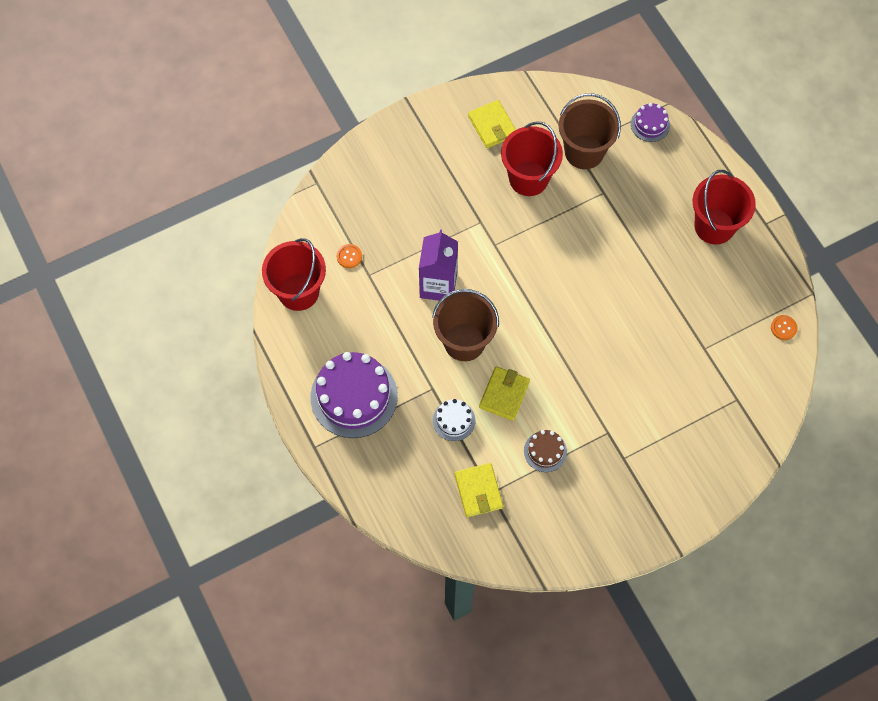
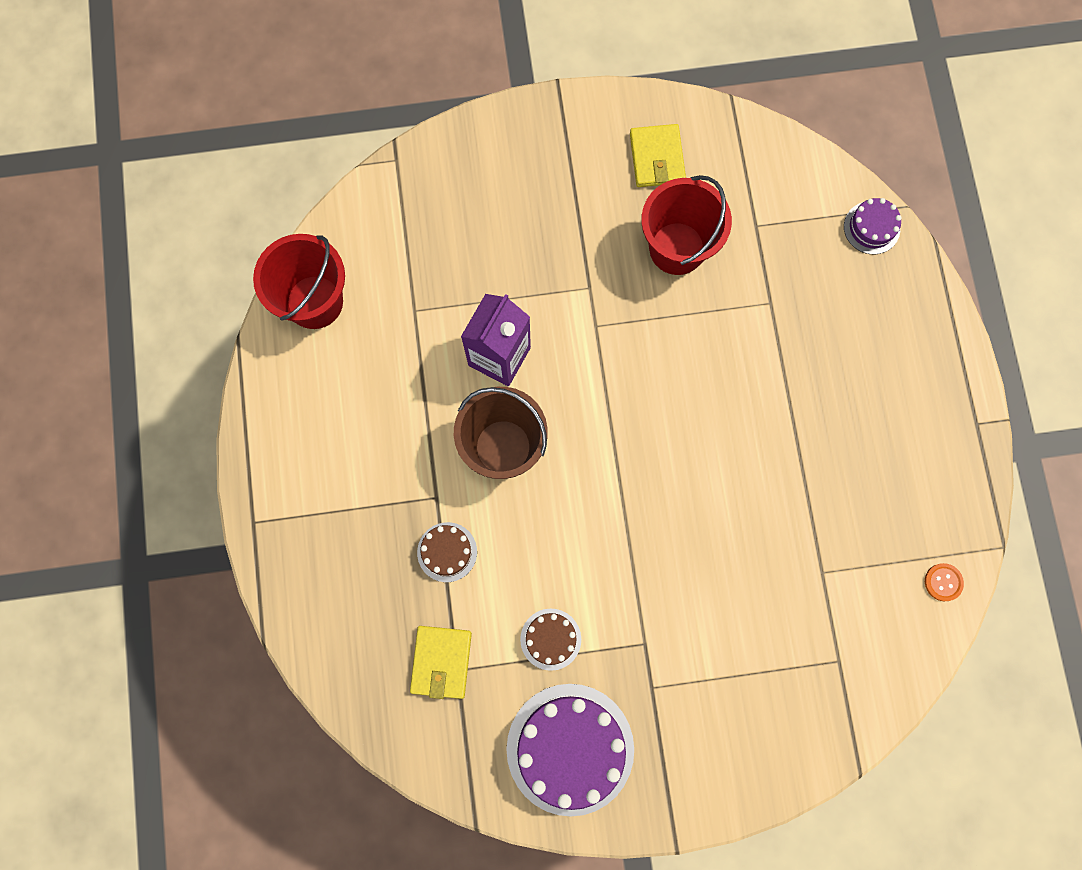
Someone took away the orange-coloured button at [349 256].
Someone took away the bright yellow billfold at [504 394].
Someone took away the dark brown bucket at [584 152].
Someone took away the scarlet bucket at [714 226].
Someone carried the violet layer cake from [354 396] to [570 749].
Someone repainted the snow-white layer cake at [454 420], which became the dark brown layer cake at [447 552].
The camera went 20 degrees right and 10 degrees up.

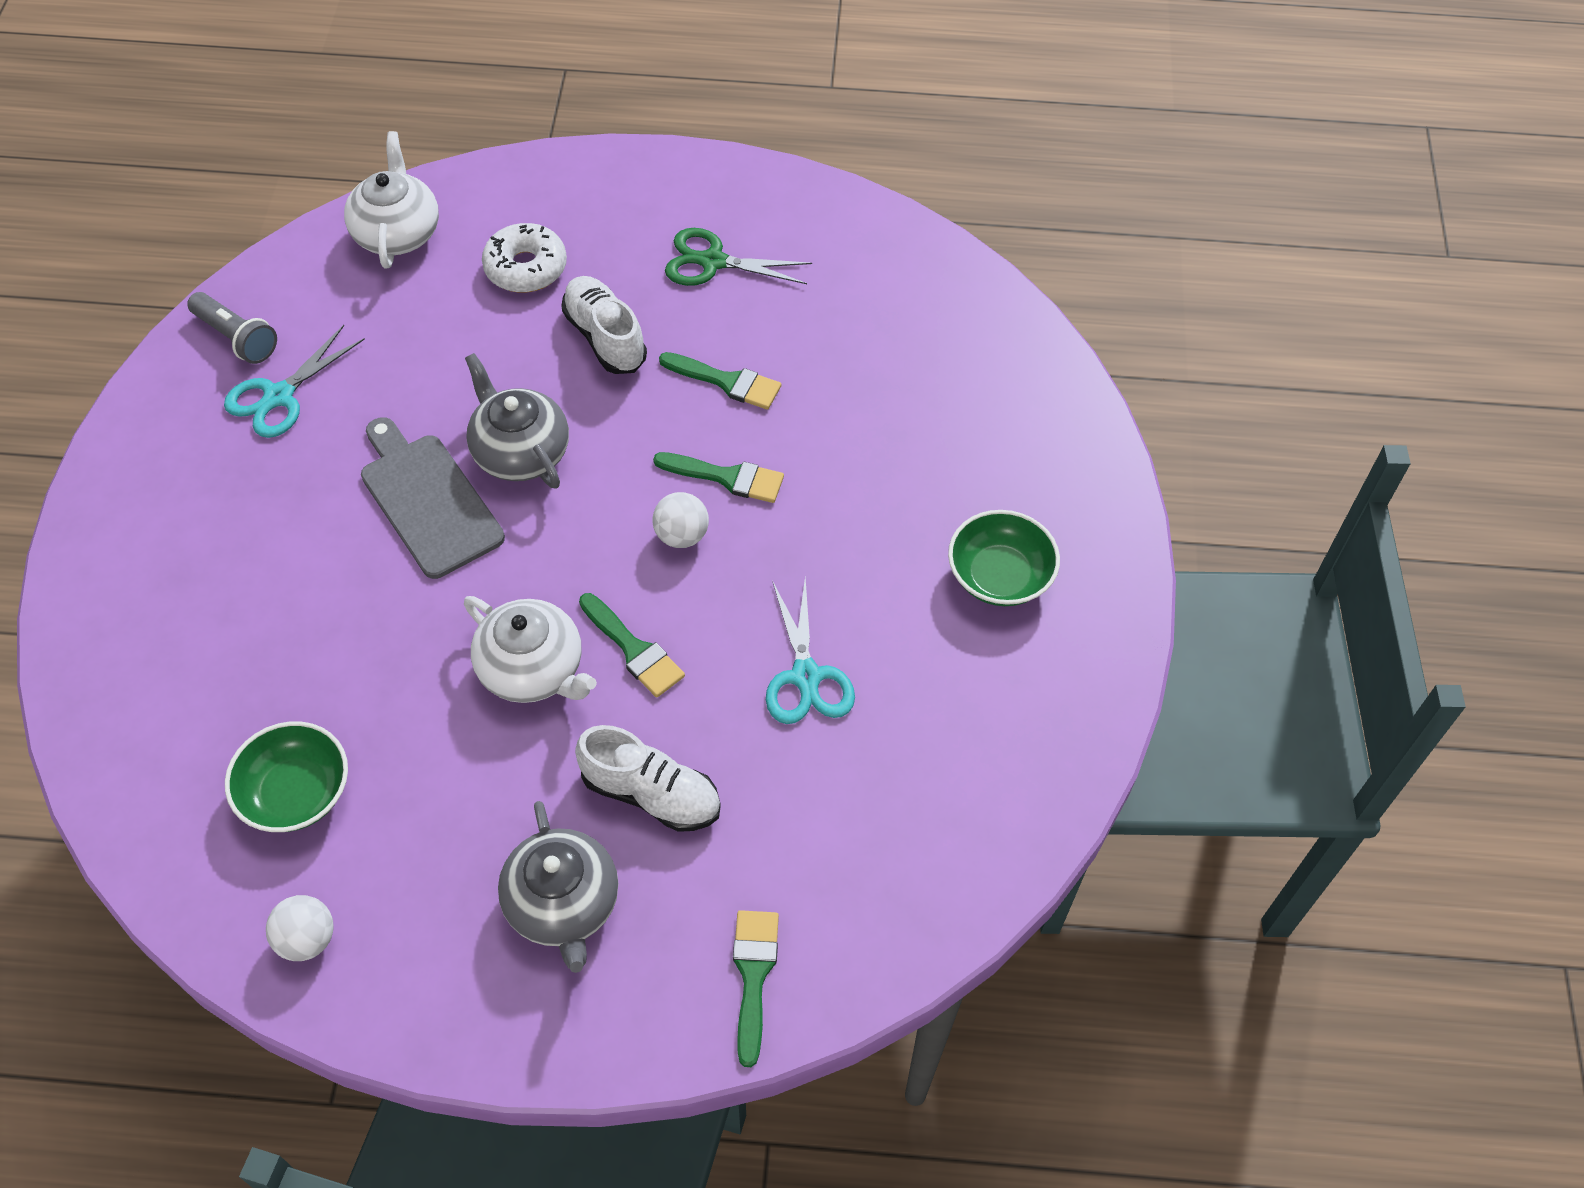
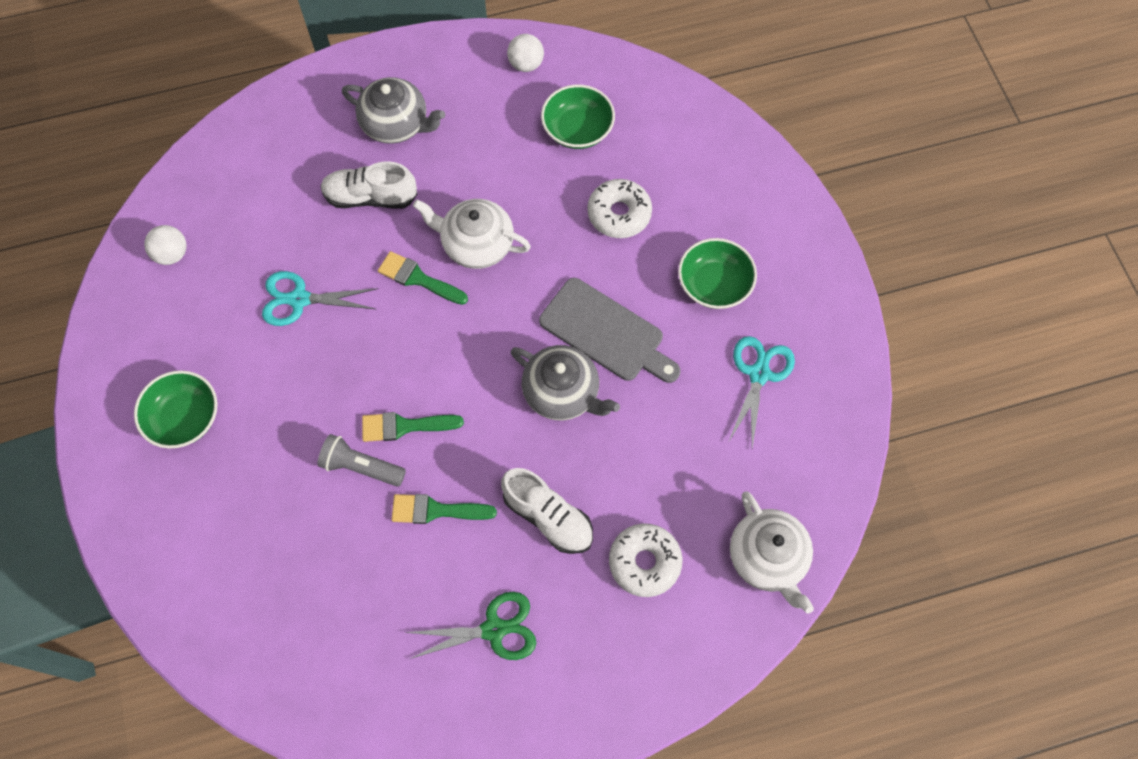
Someone took away the leaf-green paint brush at [753 975].
Someone put down the snow-white doughnut at [619 214].
Someone put down the leaf-green deep dish at [714 284].
Someone carried the grey pocket torch from [237 338] to [361 467].
Someone carried the snow-white play ball from [682 535] to [172 254].
Someone rotated the grey tea pot at [563 904] by 150 degrees clockwise.
Someone rotated the teal pair of scissors at [806 676] by 60 degrees counterclockwise.
The camera went 160 degrees right and 10 degrees up.

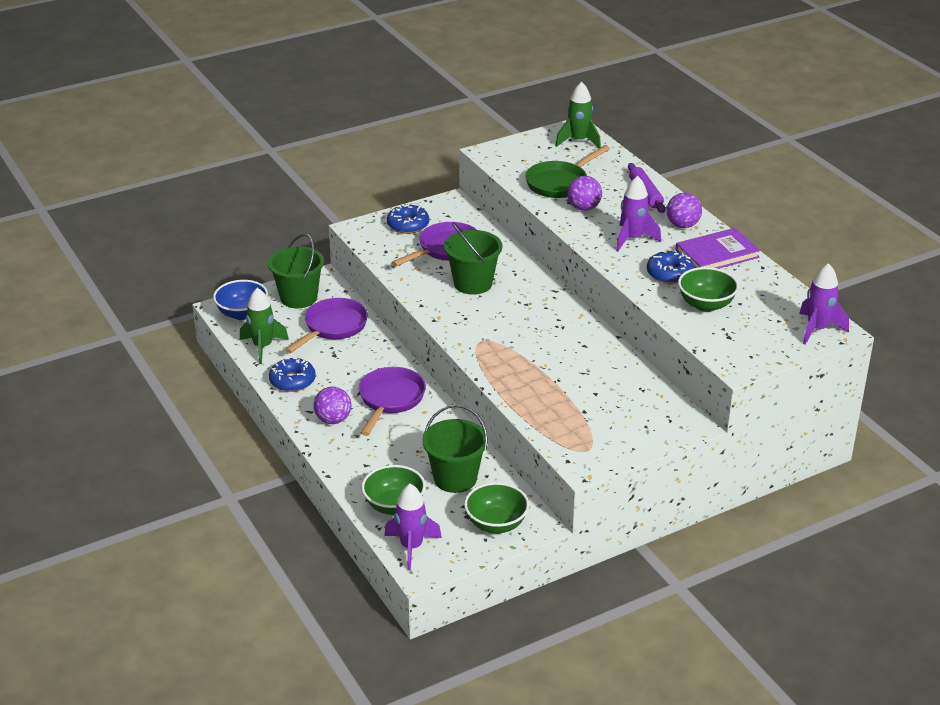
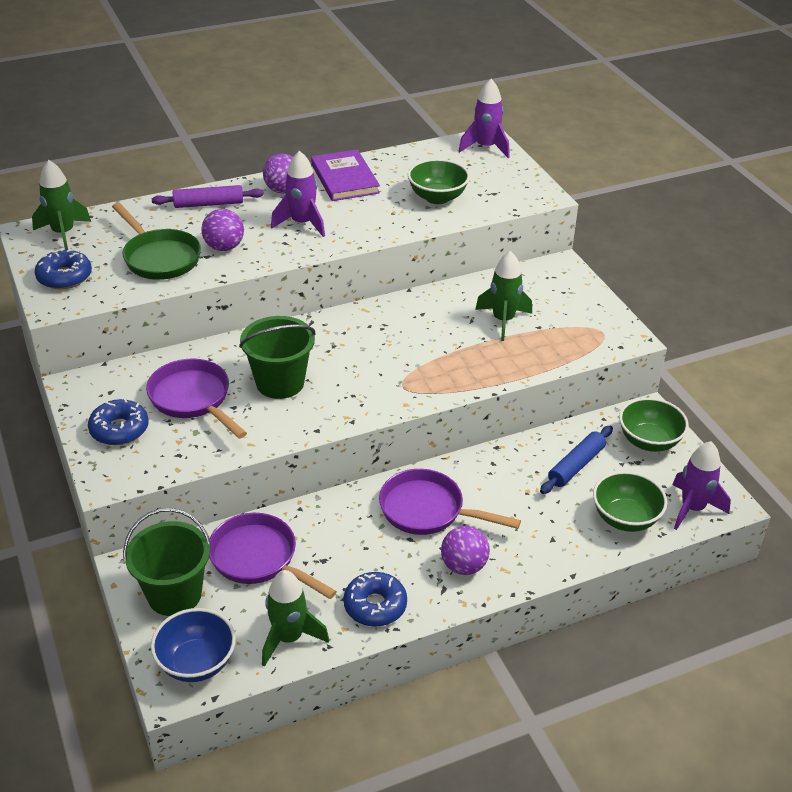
Someone put down the leaf-green toy rocket at [503 320].
Someone carried the cobalt doughnut from [669 274] to [64 277].
Someone swapped the leaf-green bucket at [455 478] for the cobalt dough roller at [576 466].
The camera went 85 degrees left and 5 degrees up.

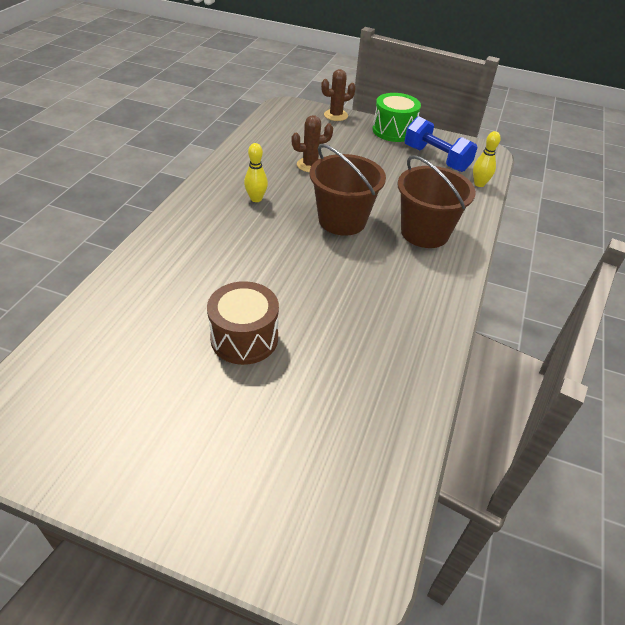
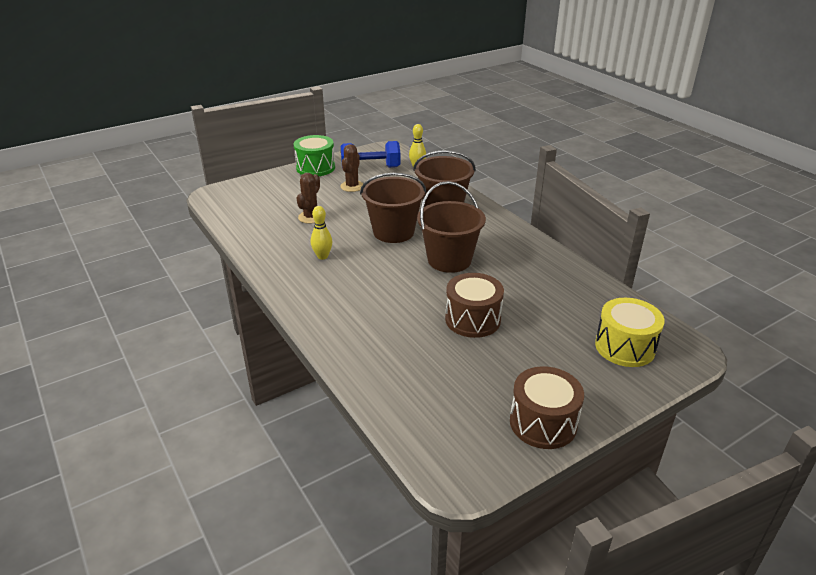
Someone put down the dark brown bucket at [449 260].
Someone put down the dark brown snare drum at [543 423].
Someone put down the bright yellow snare drum at [624 347].
Someone carried the dark brown cactus from [336 115] to [352 186].
The camera went 50 degrees left and 10 degrees down.

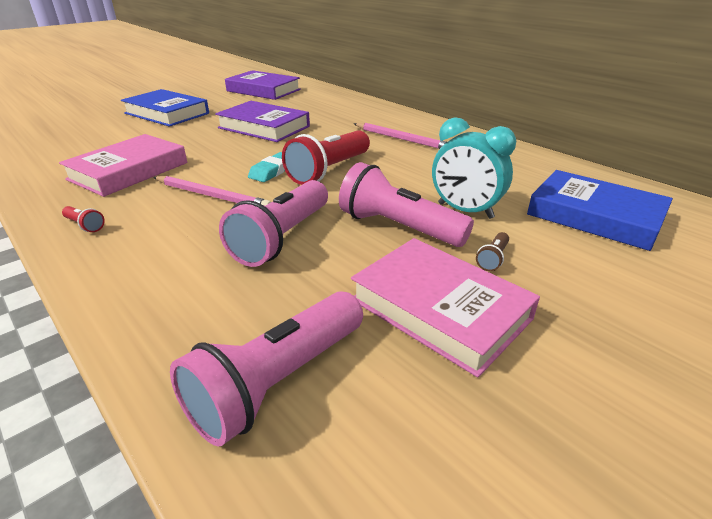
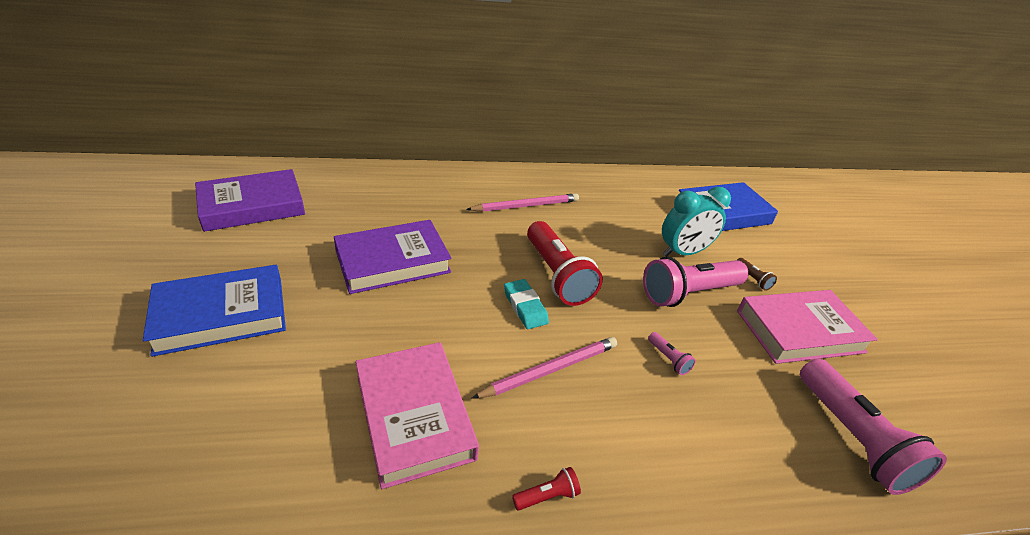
Someone scaled the rosy pocket torch at [282 238] by 0.41.
The camera went 60 degrees left and 5 degrees up.

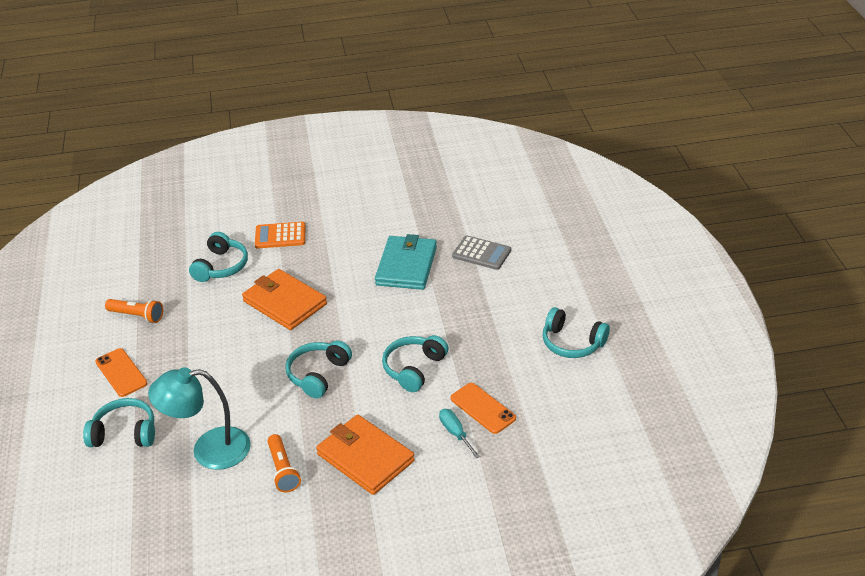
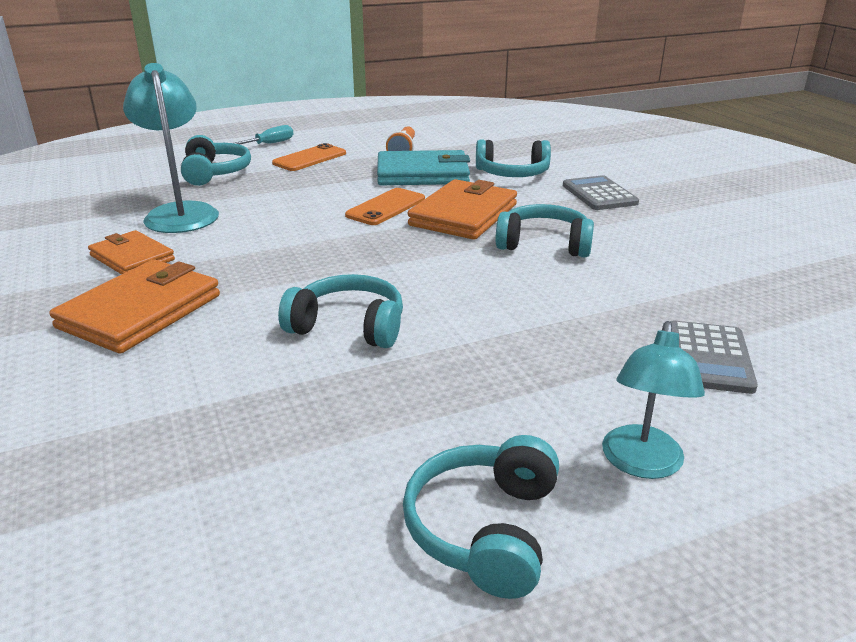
Someone put down the teal reading lamp at [641 464].
Someone carried the teal headphones from [318 374] to [544 244].
Someone carried the teal billfold from [406 266] to [422 174].
Someone carried the teal hand screwdriver from [455 433] to [270 144].
Someone carried the orange-coloured smartphone from [482 408] to [386 207].
Someone swapped the orange-coloured pocket torch at [283 470] for the orange-coloured billfold at [132 258].
Someone repainted the orange-coloured calculator at [280 236], which became the grey calculator at [599 194].
The camera went 75 degrees right and 10 degrees down.

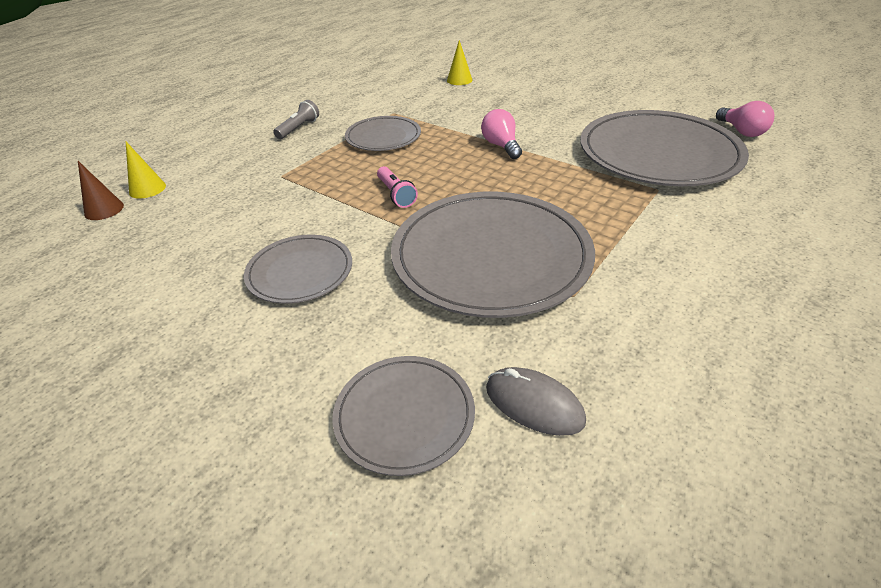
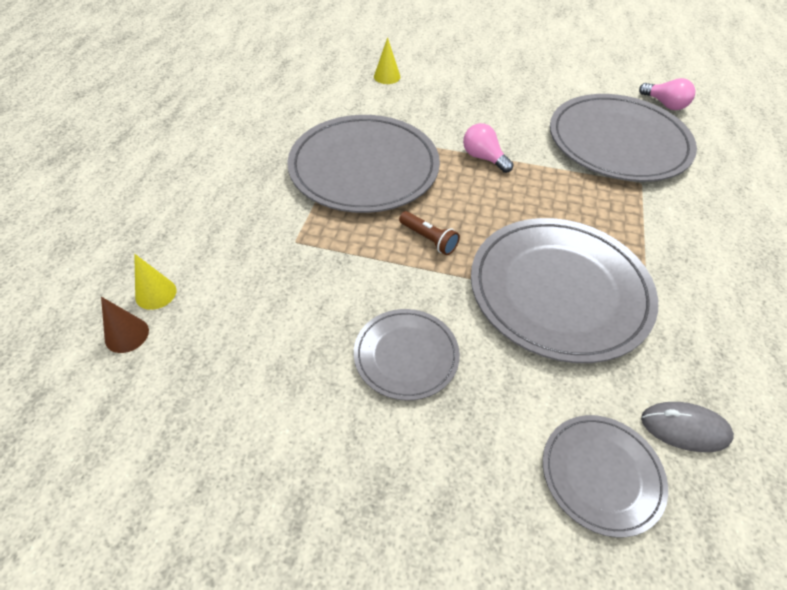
Someone took away the grey pocket torch at [299 128].
Someone repainted the rosy pocket torch at [396 194], which became the dark brown pocket torch at [428 239].
Someone scaled the grey flat dish at [383 137] by 1.90.
The camera went 25 degrees left and 10 degrees up.

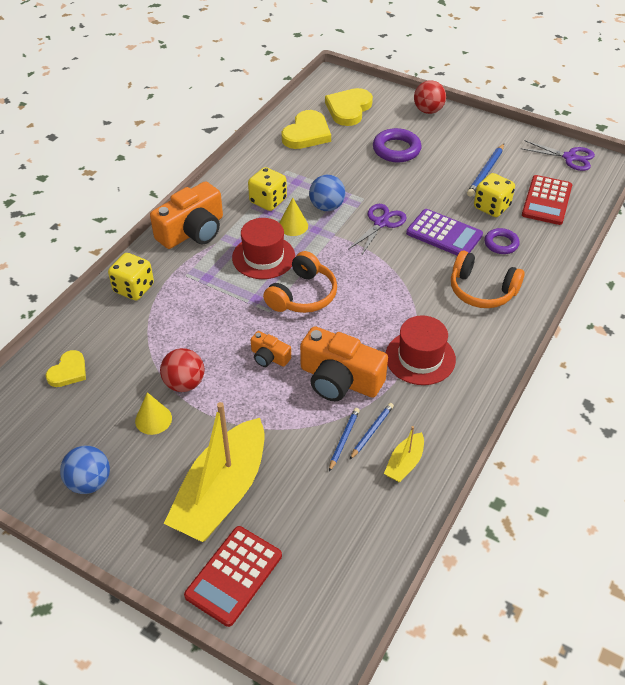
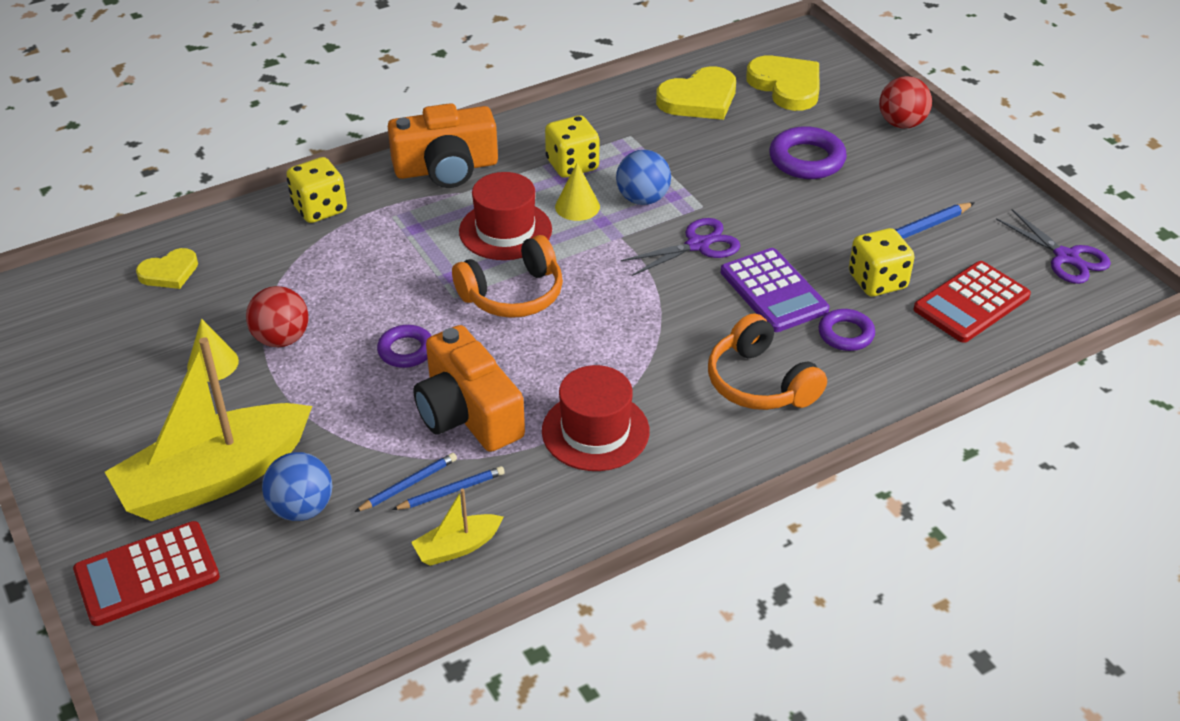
Someone carried the cobalt play ball from [89 482] to [302 508].
Someone swapped the orange-coloured camera at [269 357] for the violet torus at [406 350].
Someone rotated the bright yellow love heart at [348 109] by 90 degrees clockwise.
The camera went 30 degrees right and 5 degrees down.

